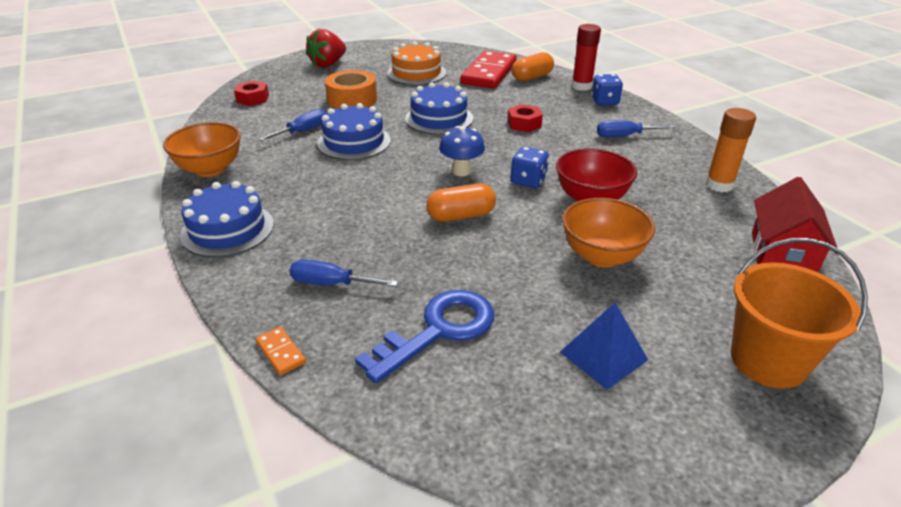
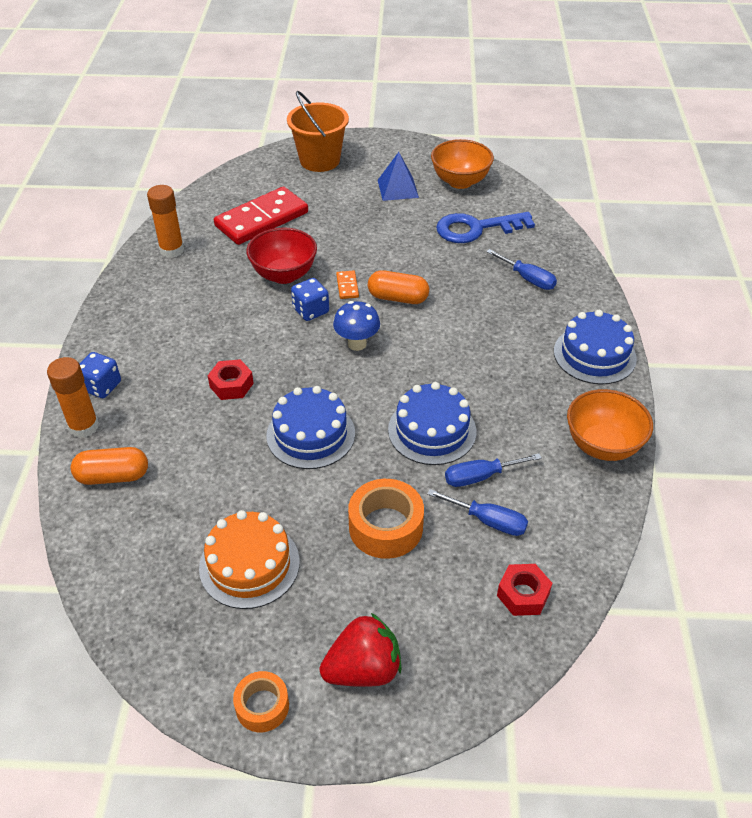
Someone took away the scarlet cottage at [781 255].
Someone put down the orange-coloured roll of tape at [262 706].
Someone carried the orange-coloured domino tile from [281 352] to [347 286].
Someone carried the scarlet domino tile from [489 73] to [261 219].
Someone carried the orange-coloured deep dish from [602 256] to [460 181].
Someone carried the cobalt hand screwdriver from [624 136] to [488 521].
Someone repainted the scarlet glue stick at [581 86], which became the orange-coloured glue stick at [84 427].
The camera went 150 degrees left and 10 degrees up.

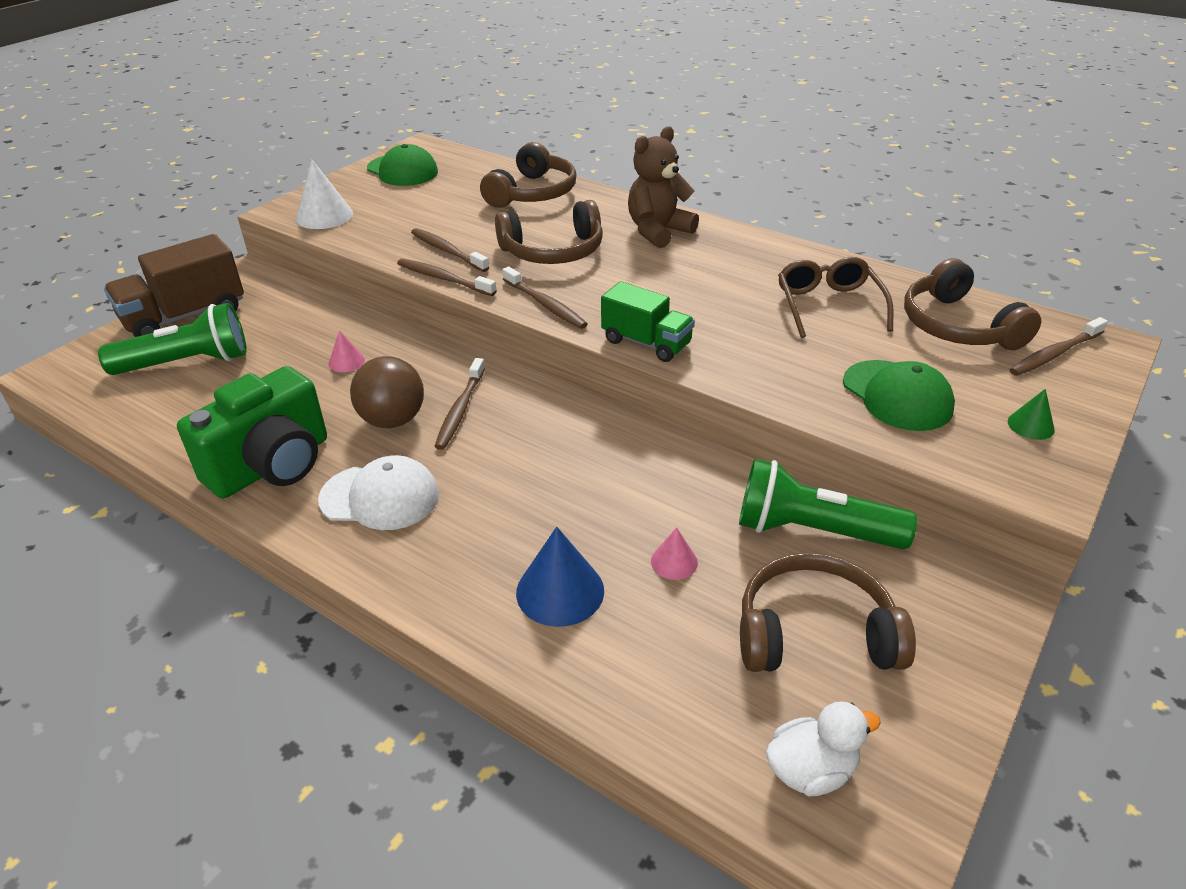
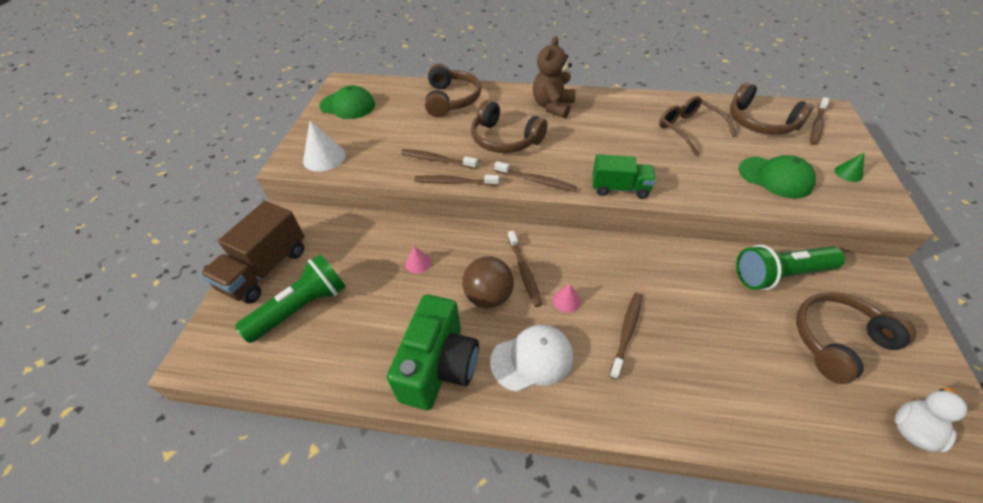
Someone took away the cobalt cone shape at [560 591].
Someone put down the dark brown dental brush at [626 332].
Someone carried the rosy cone shape from [674 562] to [566 300].
Someone rotated the dark brown headphones at [553 251] by 75 degrees clockwise.
The camera went 25 degrees left and 10 degrees up.

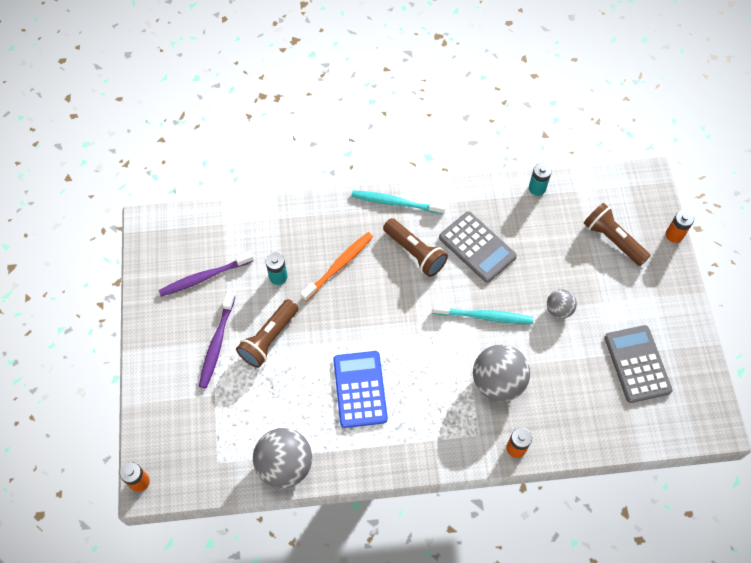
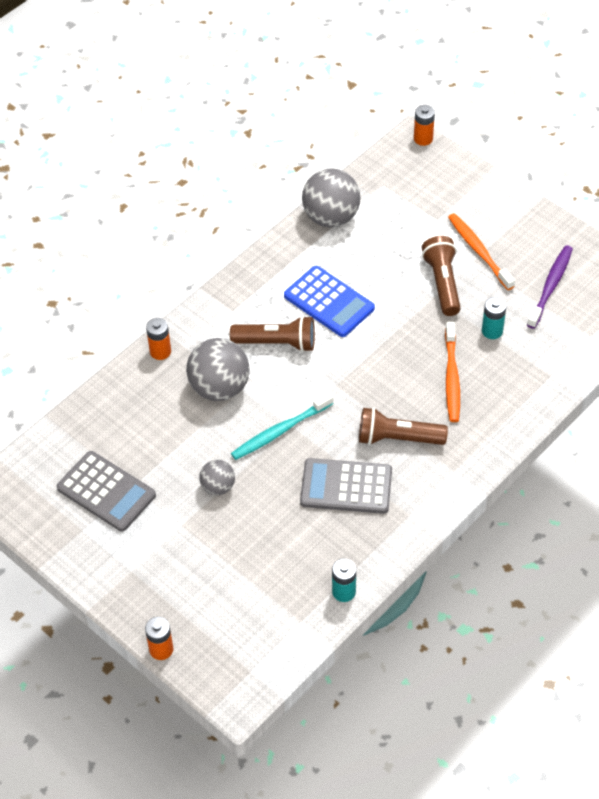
Someone took away the teal dental brush at [395 203].
Someone carried the dark brown pocket torch from [612 239] to [277 343].
Someone repainted the violet dental brush at [217 343], which became the orange-coloured dental brush at [479 251].
The camera went 140 degrees right and 10 degrees down.

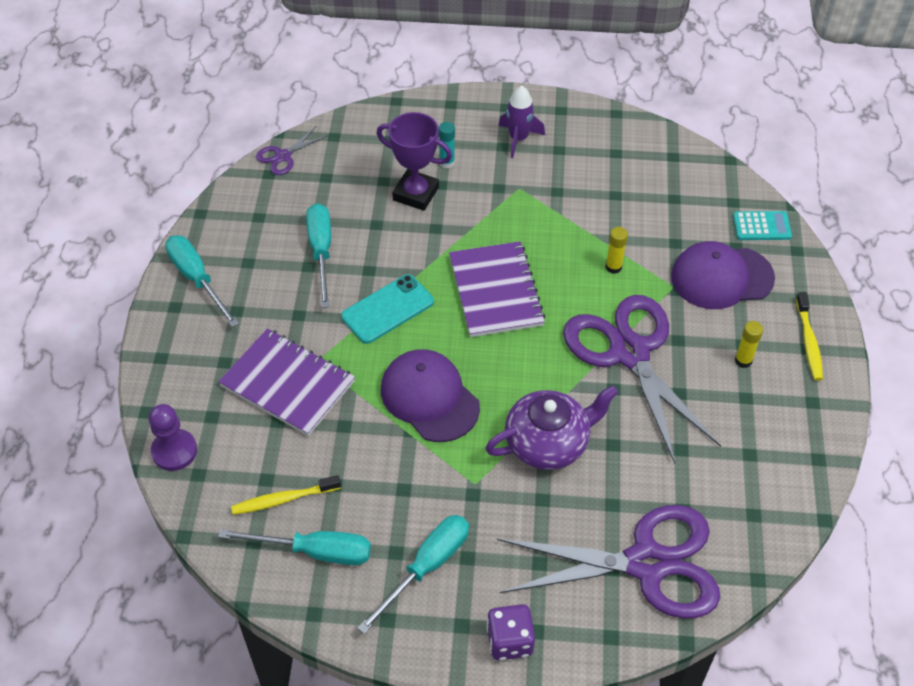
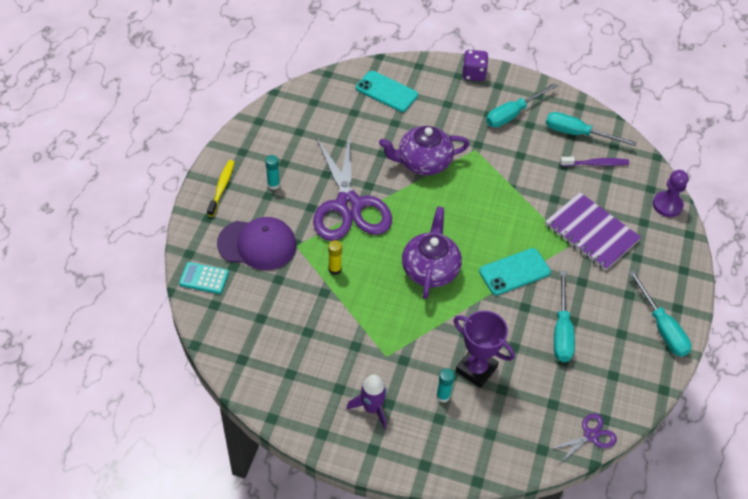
Someone took away the violet baseball cap at [429 397].
Someone swapped the violet notepad at [495 291] for the violet tea pot at [430 269].
Someone swapped the violet pair of scissors at [646 563] for the teal smartphone at [386 92].
Someone repainted the bright yellow dental brush at [283 499], which became the violet dental brush at [596 164].
Someone repainted the bright yellow glue stick at [743 360], which became the teal glue stick at [273 185].
The camera went 170 degrees left and 0 degrees up.

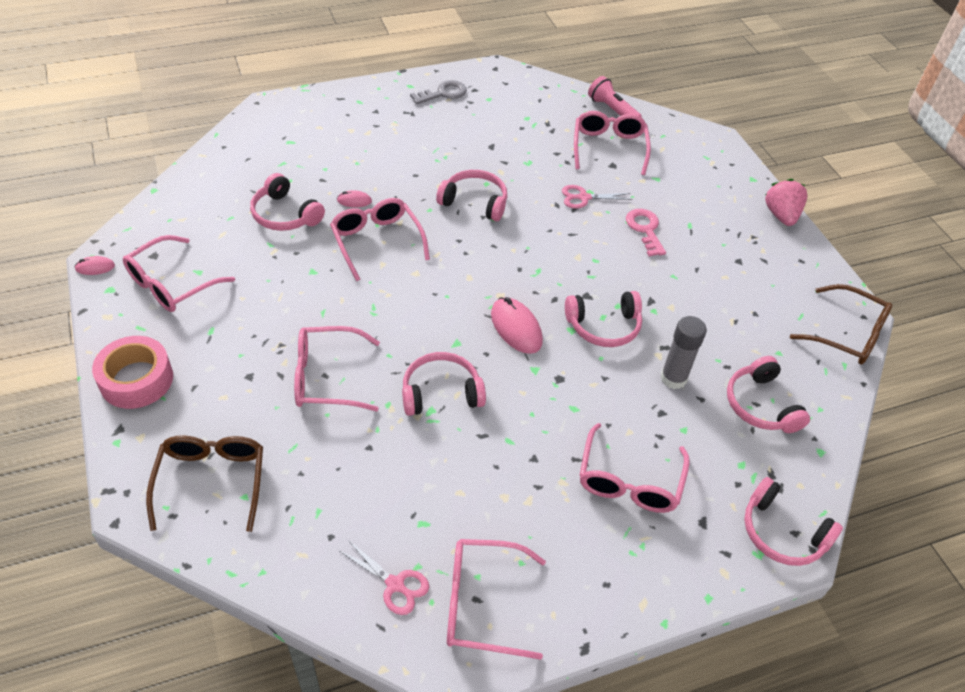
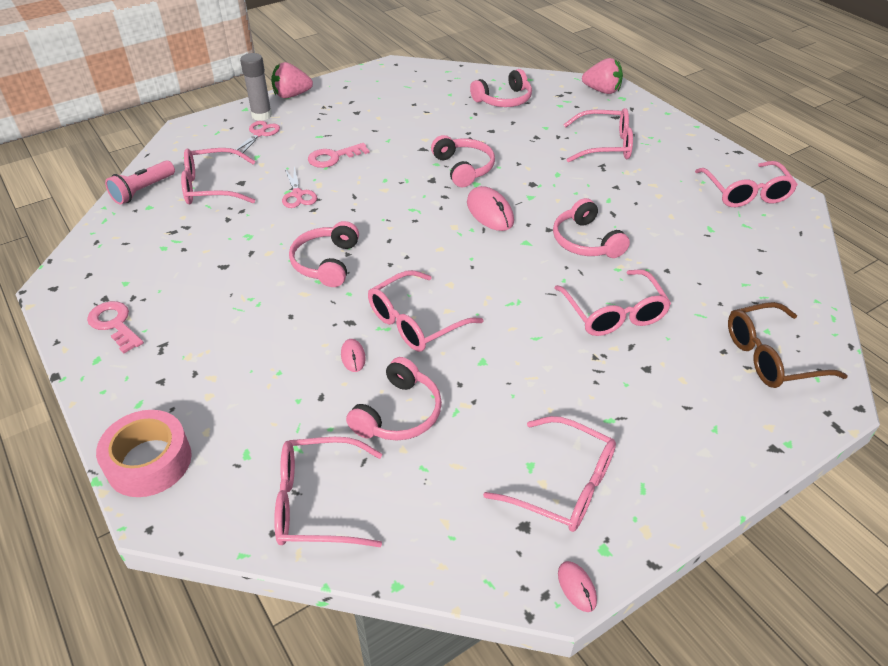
Someone took away the dark brown eyeglasses at [847 334].
Someone put down the rosy eyeglasses at [317 502].
Someone carried the rosy roll of tape from [136 379] to [149 461].
Someone carried the rosy pair of scissors from [395 584] to [259 134].
Someone carried the grey glue stick from [673 378] to [261 115].
Someone swapped the rosy headphones at [782 533] for the rosy toy strawberry at [602 91].
Someone repainted the grey door key at [443 93], which became the rosy door key at [114 324].
Someone rotated the rosy computer mouse at [516 328] by 75 degrees counterclockwise.
The camera went 100 degrees left and 5 degrees down.

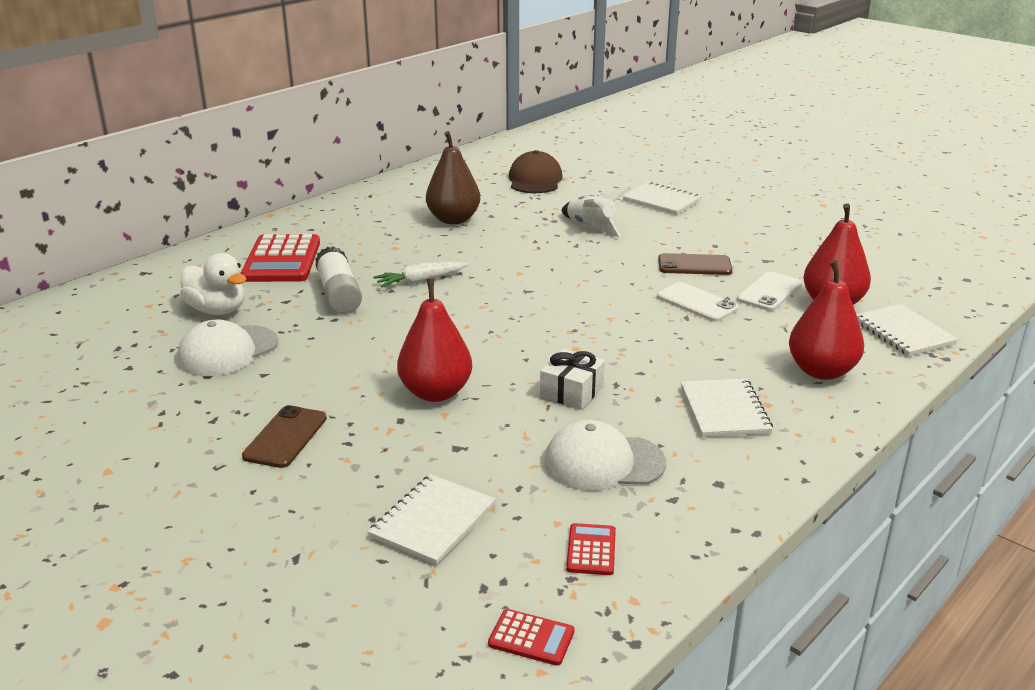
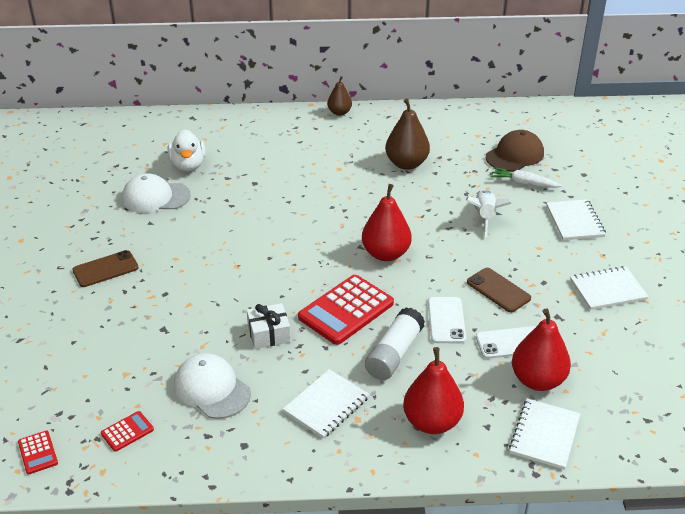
Someone put down the dark brown pear fruit at [339 112].
Someone carried the scarlet calculator from [282 260] to [346 310].
Someone carried the snow-white glue stick from [339 294] to [394 354].
Someone carried the snow-white notepad from [433 521] to [608 290].
Someone carried the snow-white carrot from [420 281] to [524 183].
Someone carried the scarlet pear fruit from [436 393] to [386 254].
The camera went 45 degrees right and 10 degrees up.

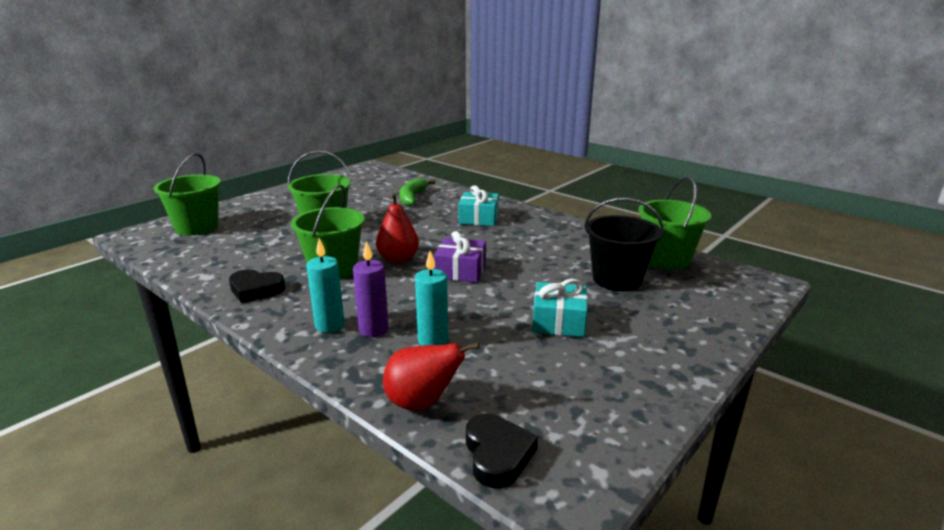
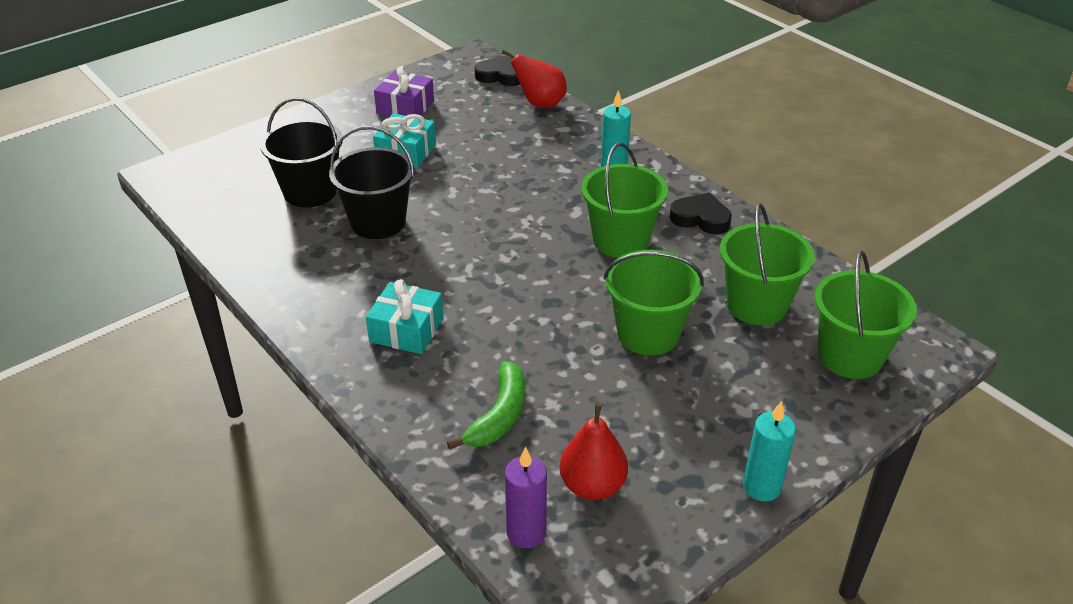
Someone put down the ebony bucket at [378 222].
Someone carried the violet pillar candle from [373 330] to [526 532].
Someone carried the scarlet pear fruit from [398 259] to [592 486].
Someone carried the teal pillar candle from [433 340] to [761 487].
Someone carried the violet wrapped gift from [460 271] to [405 107].
Someone carried the leaf-green bucket from [666 259] to [757 305].
Someone rotated the ebony love heart at [497 454] by 105 degrees clockwise.
The camera went 170 degrees left and 15 degrees up.

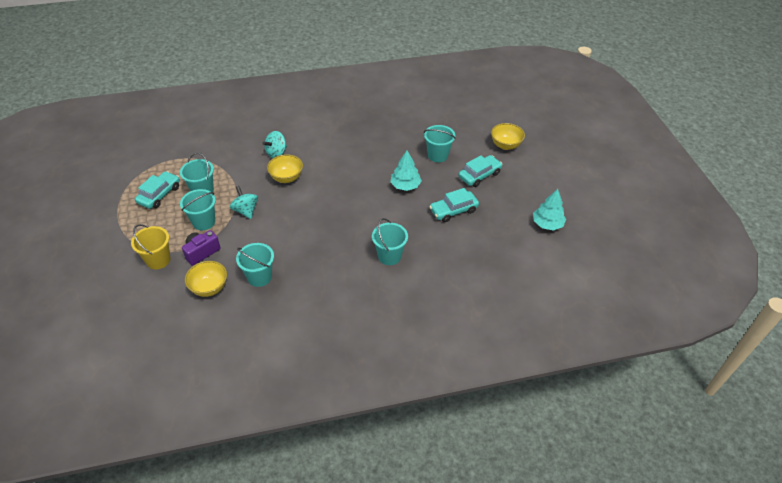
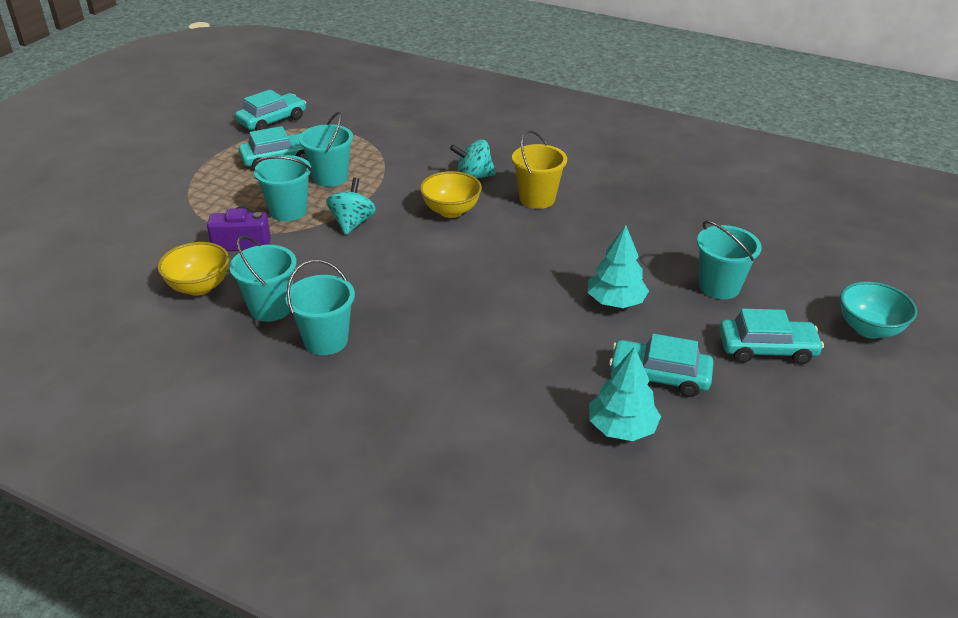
Someone put down the teal toy car at [272 121].
Someone carried the bright yellow bucket from [158 260] to [537 199].
Someone carried the teal bucket from [389 256] to [326 340].
Someone carried the teal fir tree from [547 224] to [622 428].
Someone repainted the bright yellow deep dish at [505 145], which became the teal deep dish at [869 329].
The camera went 40 degrees right and 10 degrees down.

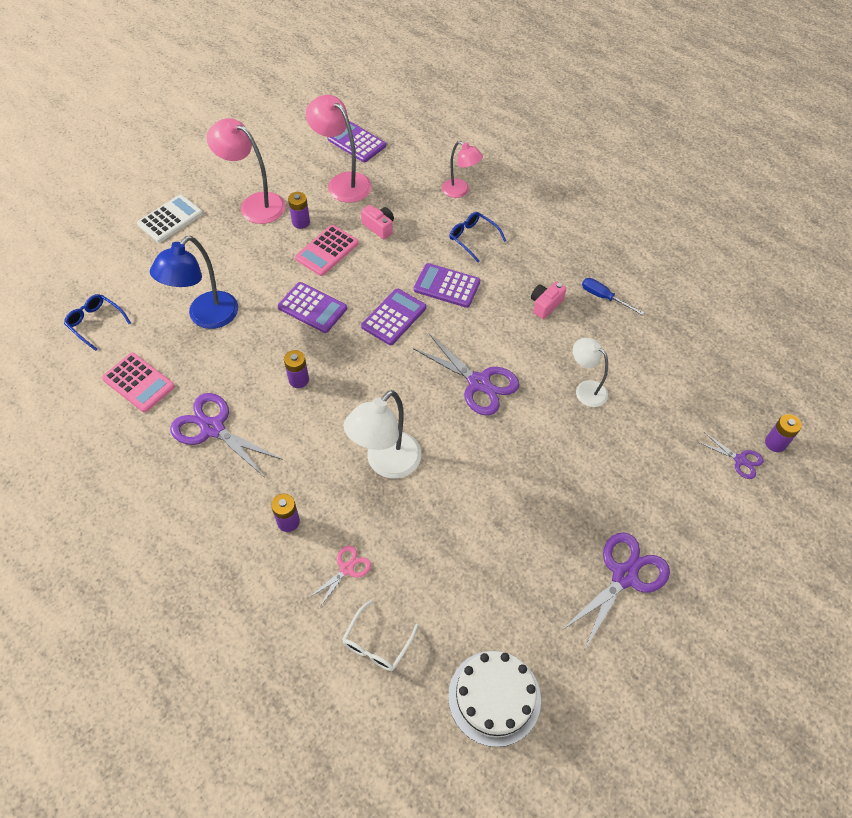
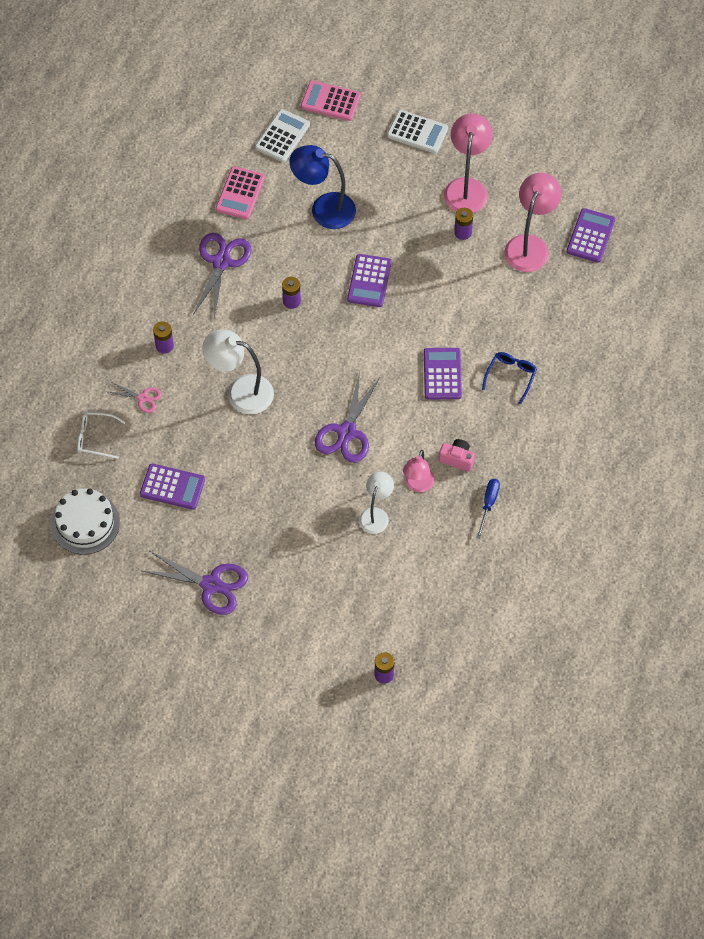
Someone took away the rosy camera at [379 227].
Someone took away the violet pair of scissors at [740 460].
Someone carried the rosy calculator from [327 251] to [330 101].
Someone carried the violet calculator from [394 317] to [172 487].
Someone carried the rosy reading lamp from [460 191] to [418 485].
Someone swapped the cobalt eyeglasses at [96 323] for the snow-white calculator at [282 136].
The camera went 70 degrees right and 5 degrees up.

